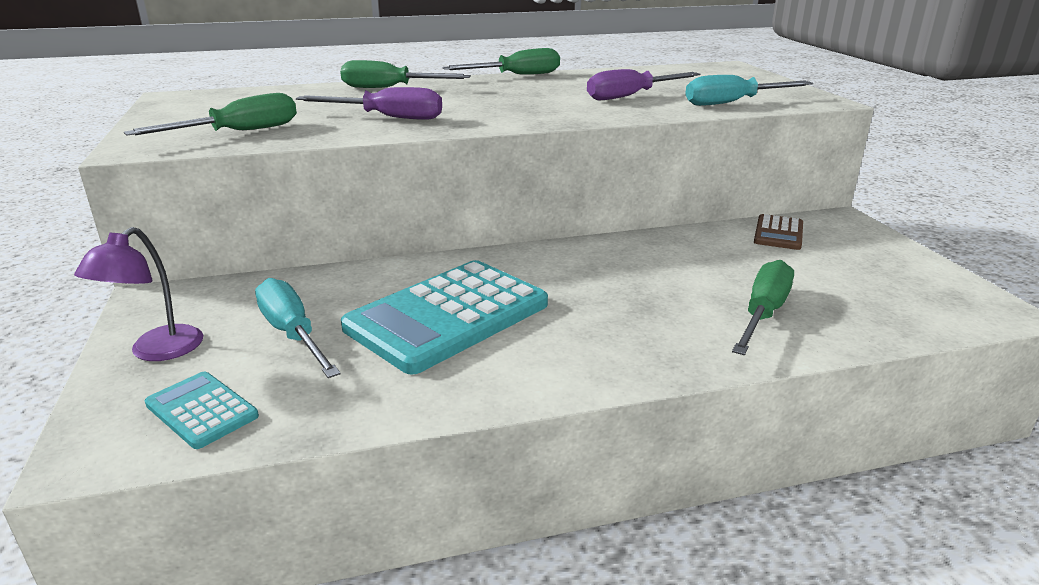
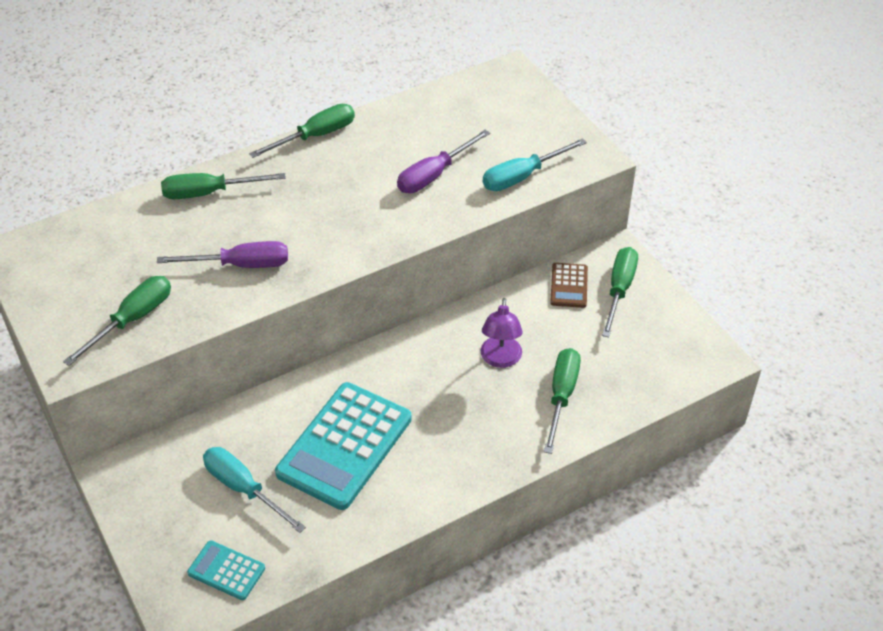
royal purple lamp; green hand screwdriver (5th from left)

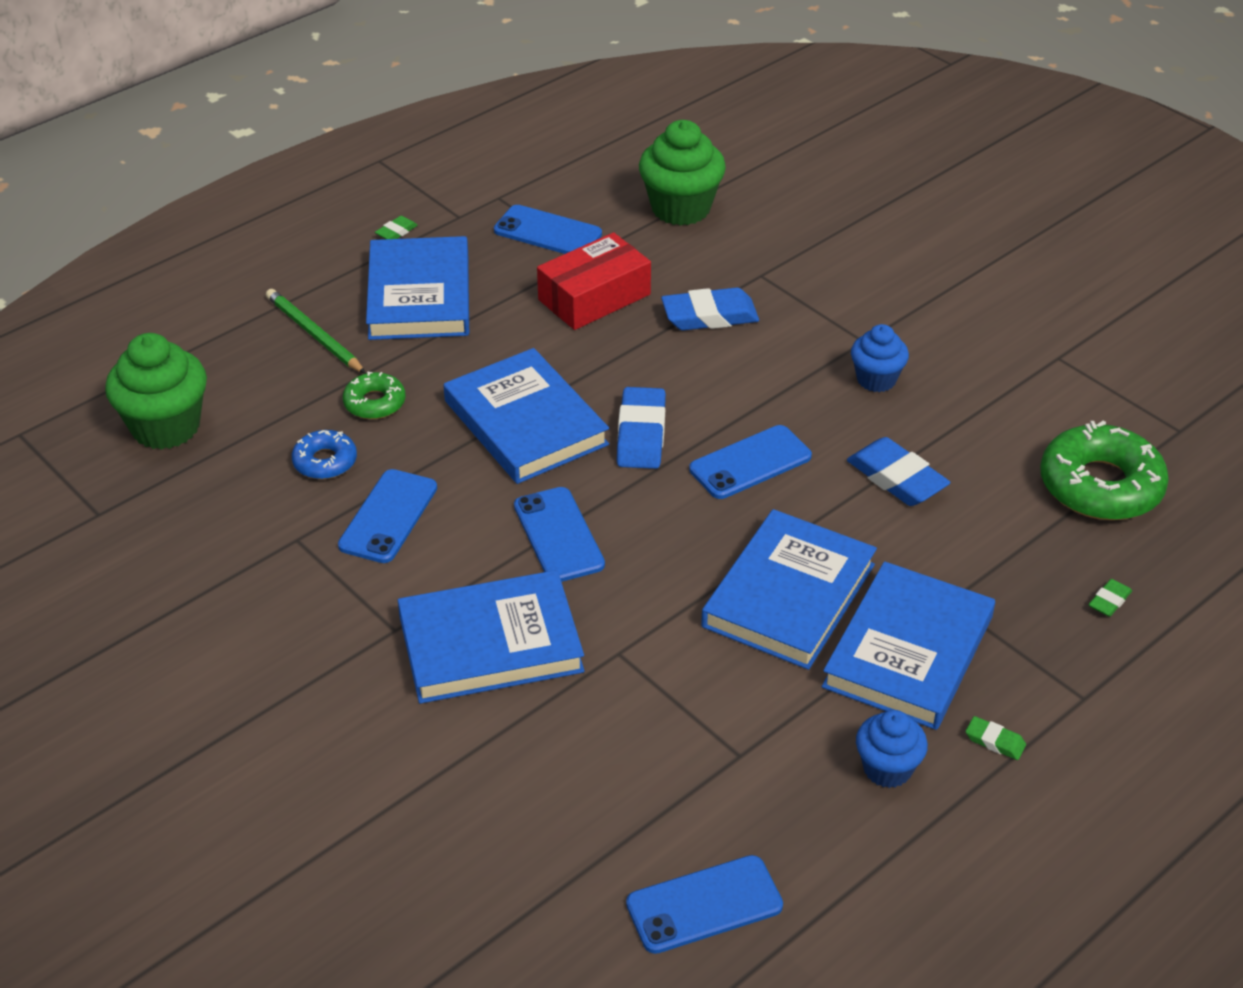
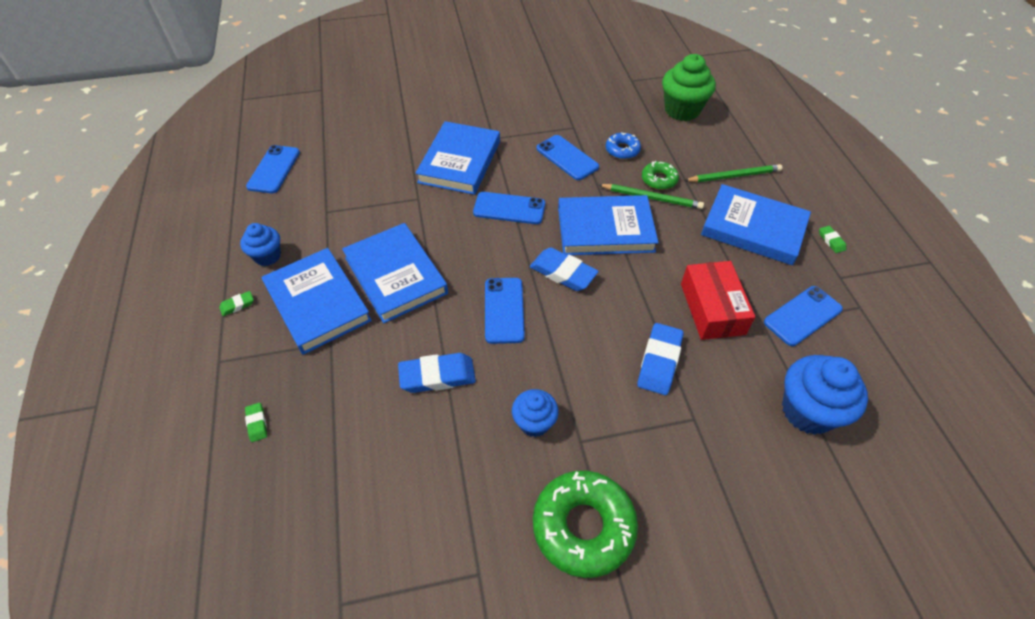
blue muffin (3rd from left); green glazed donut (1st from left); green lead pencil (1st from left)

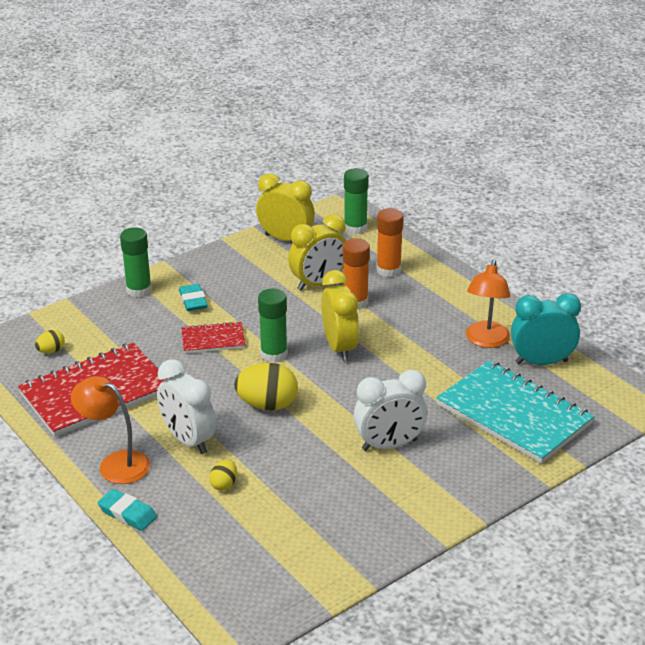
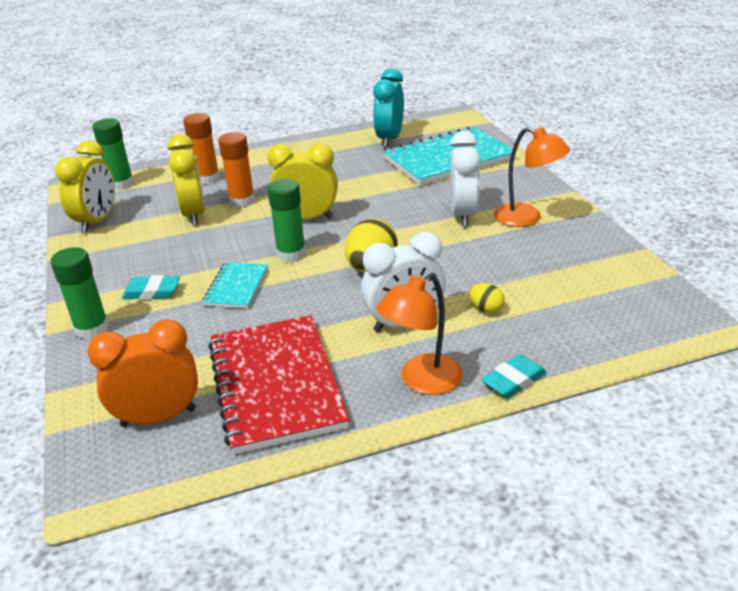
orange bedside clock; aqua exercise book (1st from left); bright yellow bedside clock (1st from left); orange lamp (2nd from left)

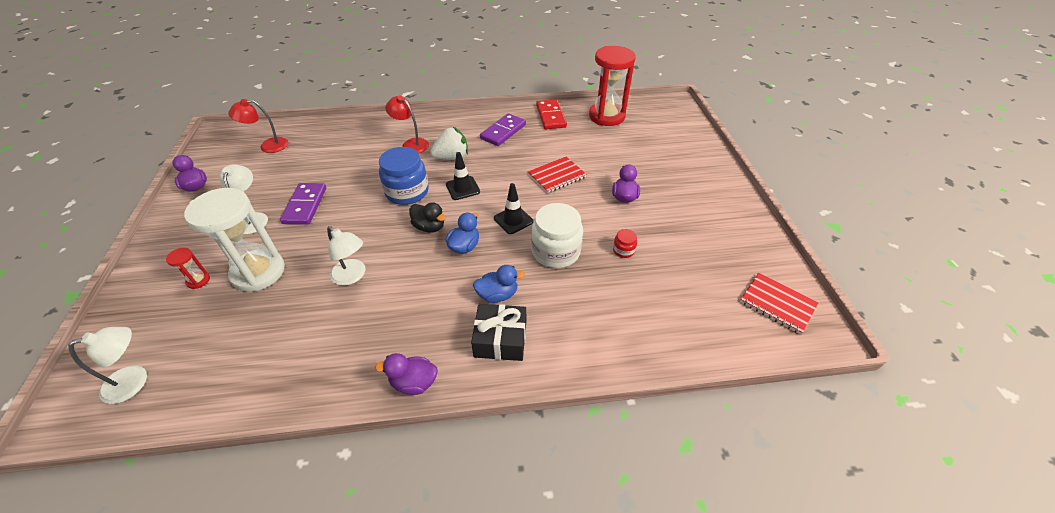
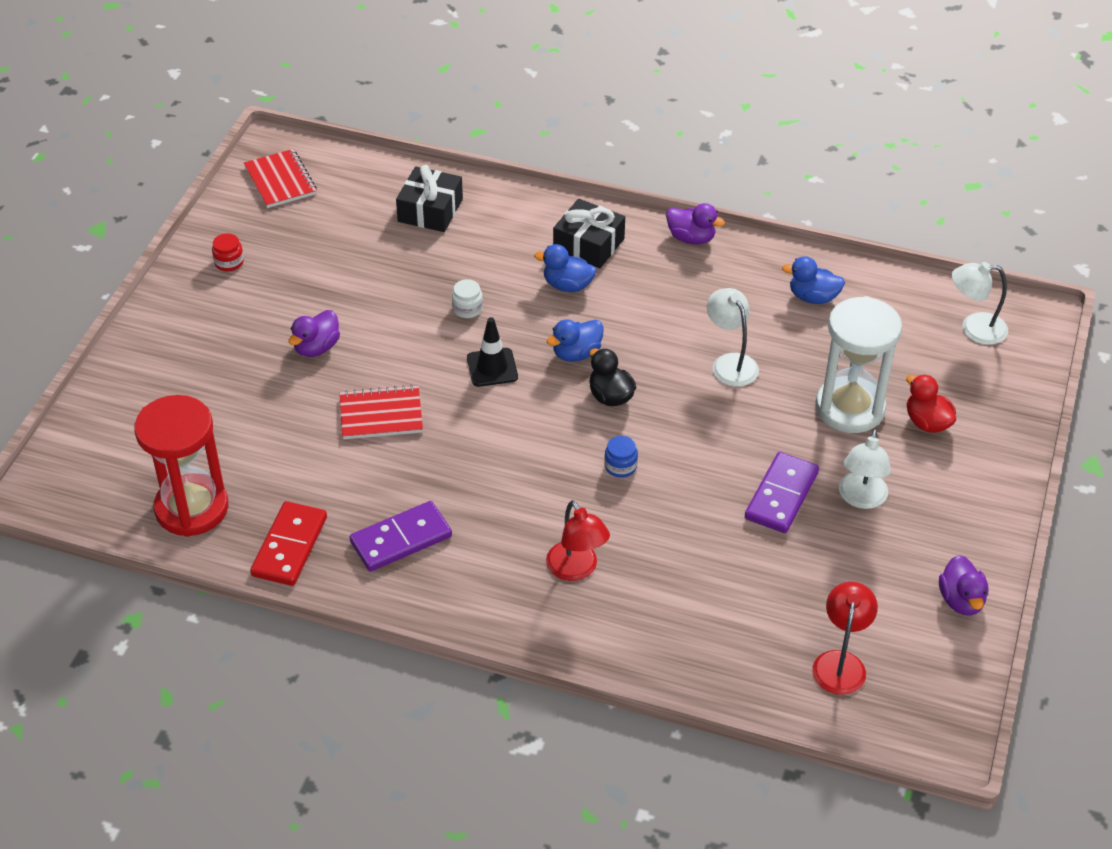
crimson rubber duck; crimson lamp (2nd from left); blue jam jar; snow-white toy strawberry; black safety cone (1st from left in the first image); snow-white jam jar; crimson jam jar; black gift (1st from left); blue rubber duck (3rd from left)

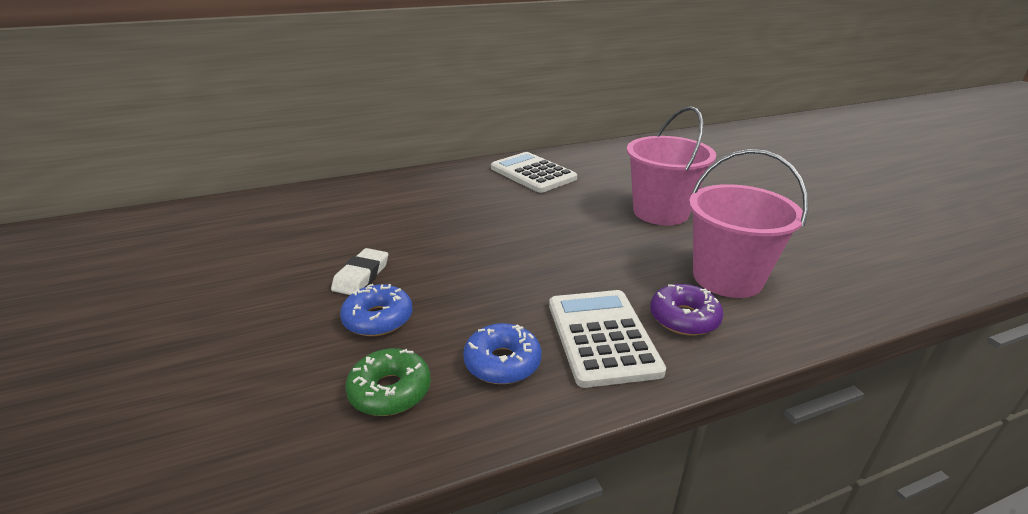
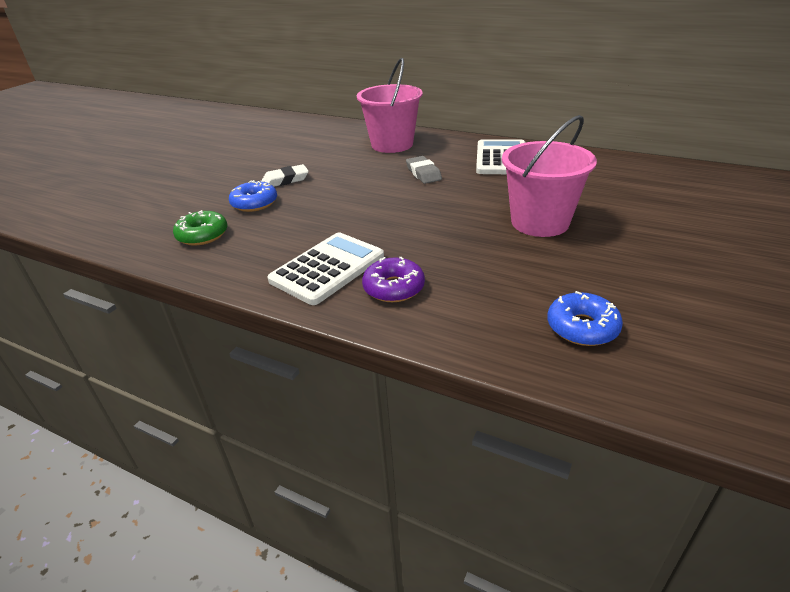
blue glazed donut (2nd from left); pink sand bucket (1st from left); grey eraser

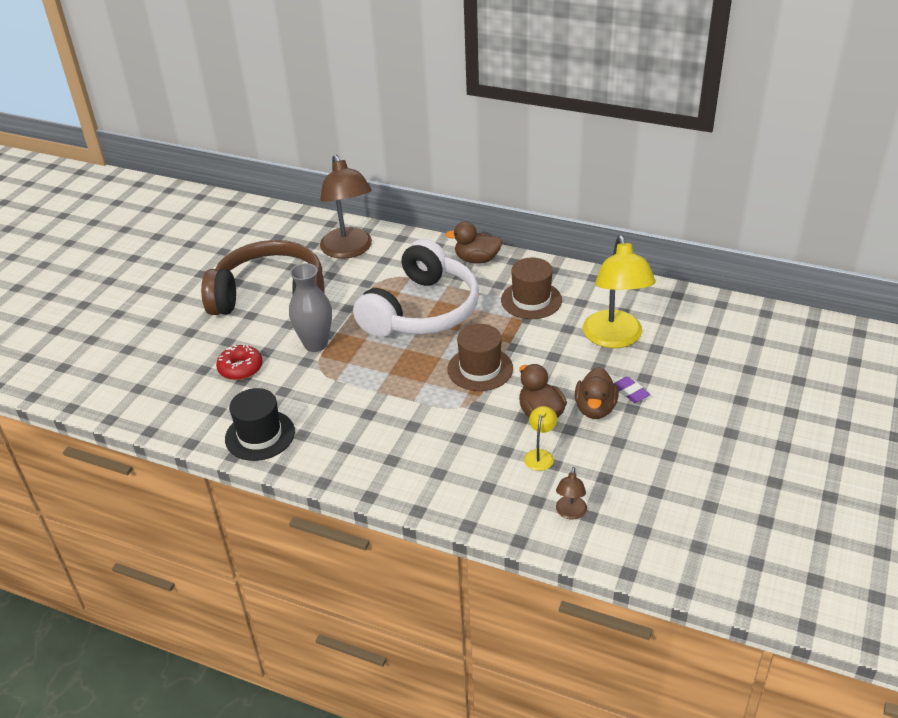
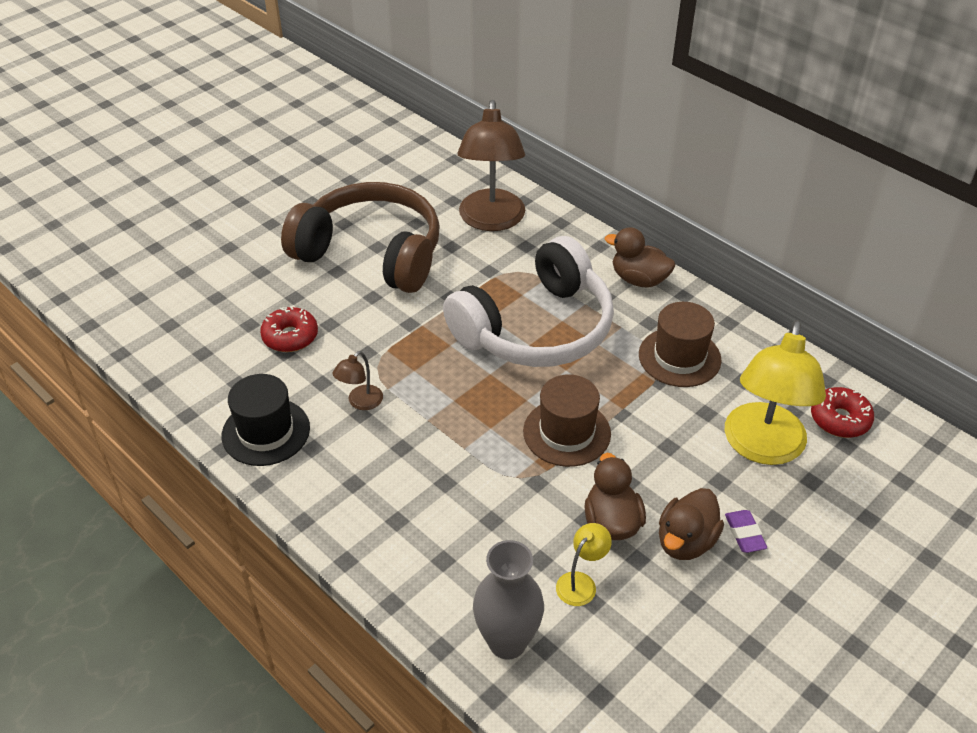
grey tall vase; russet lamp (1st from left); crimson glazed donut (2nd from left)

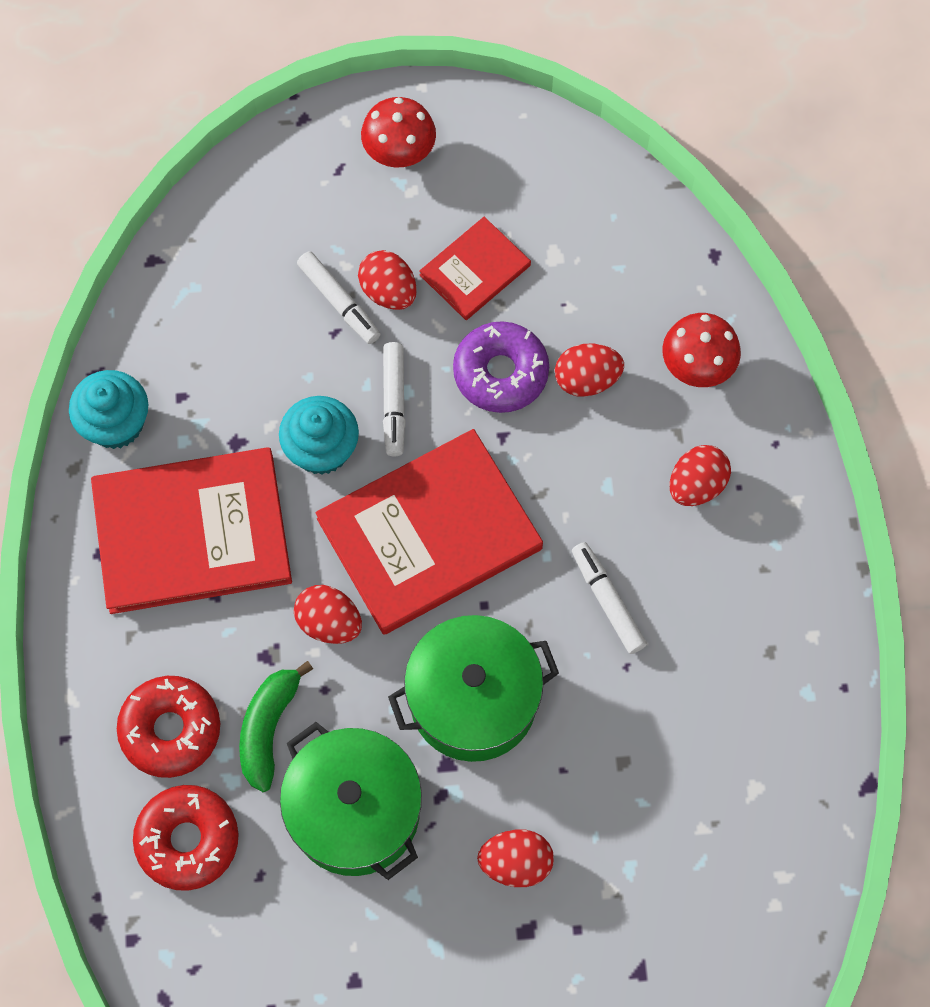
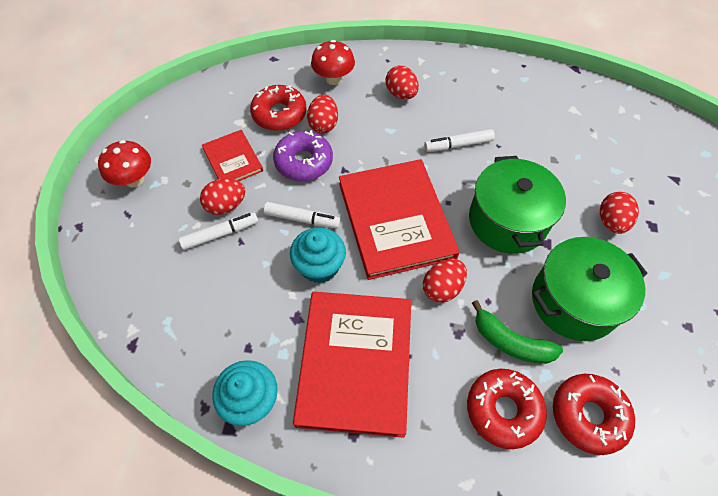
crimson glazed donut (1st from left)

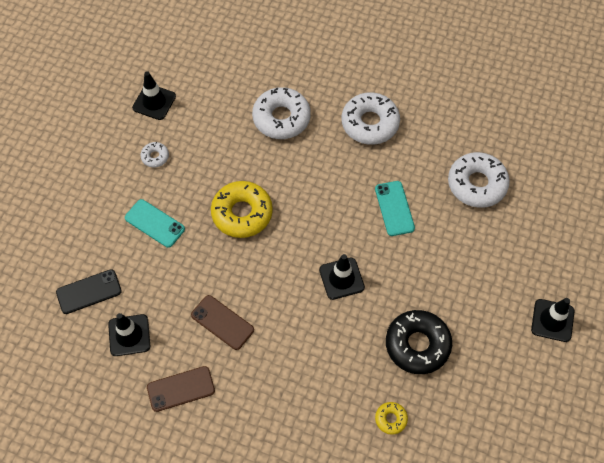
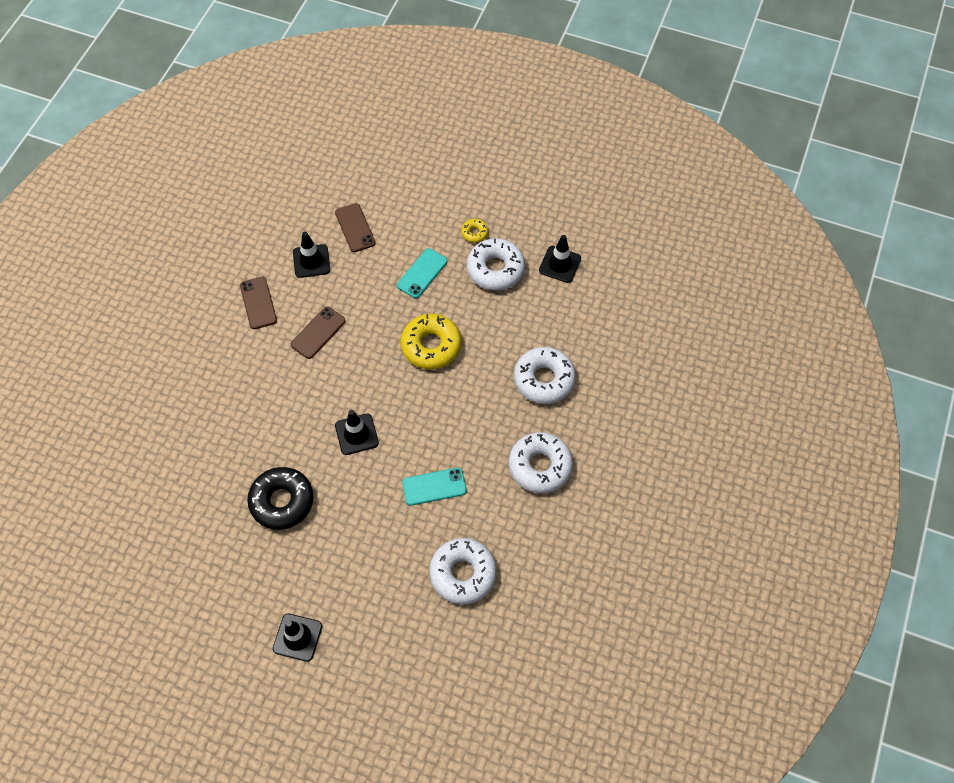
russet phone (3rd from left); snow-white glazed donut (2nd from left); bright yellow glazed donut (2nd from left)

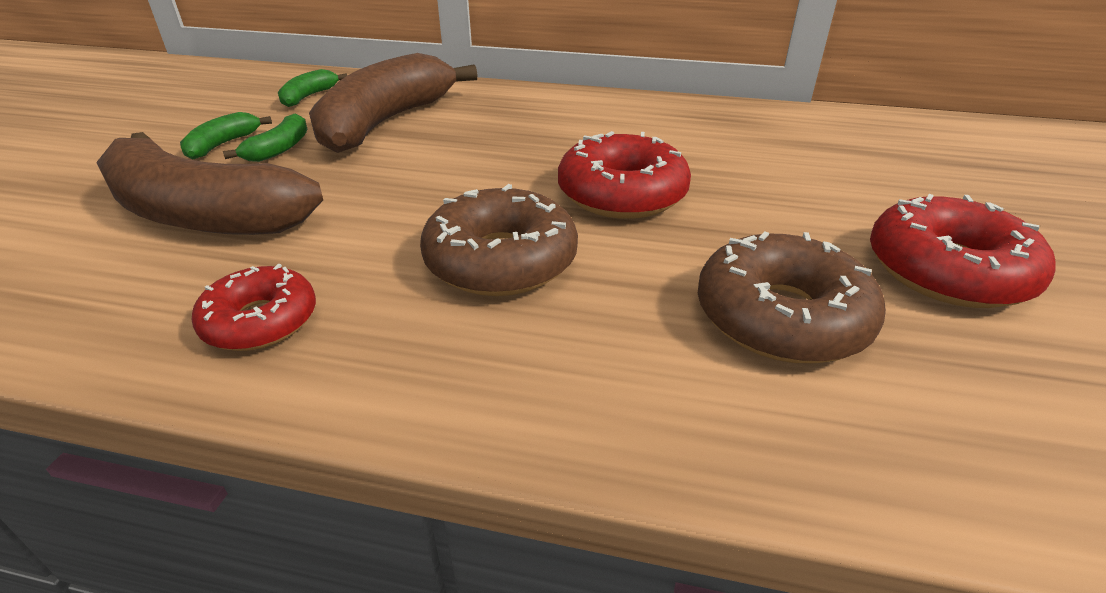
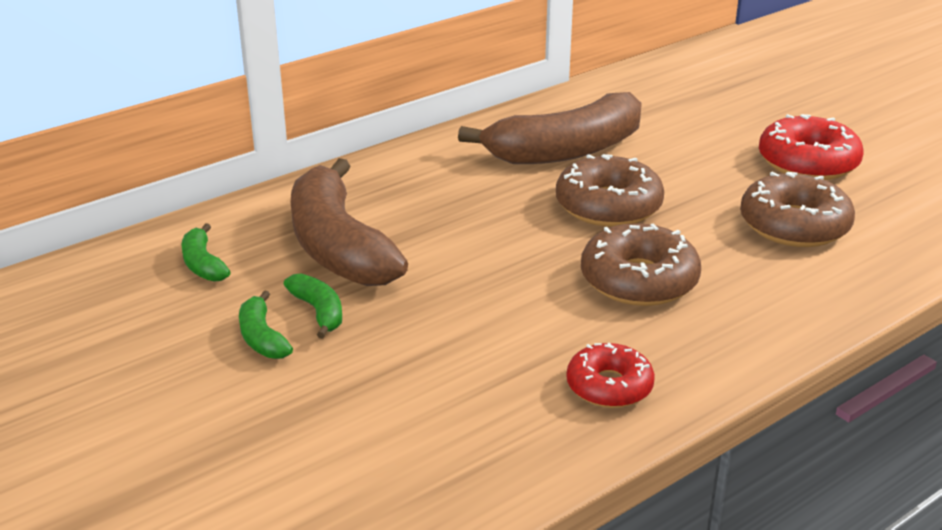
russet toy banana (2nd from left); russet glazed donut (1st from left)

